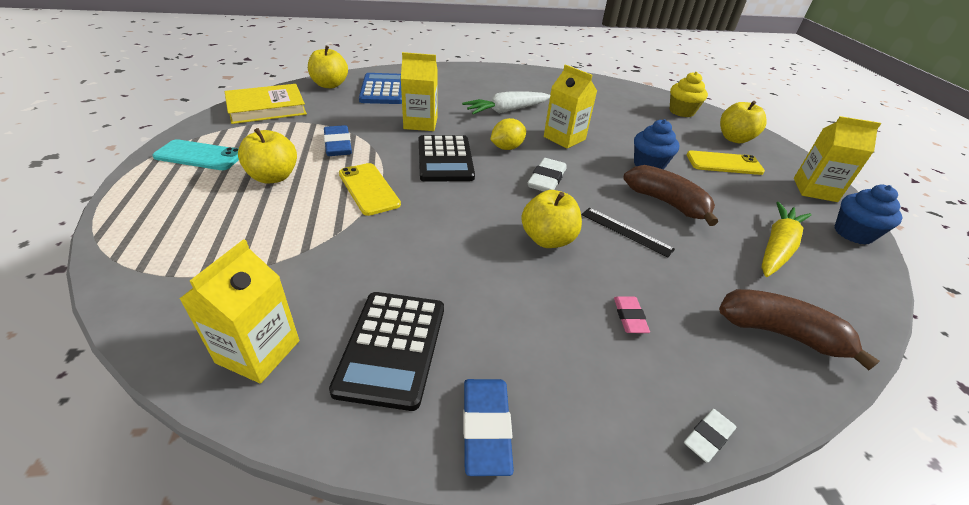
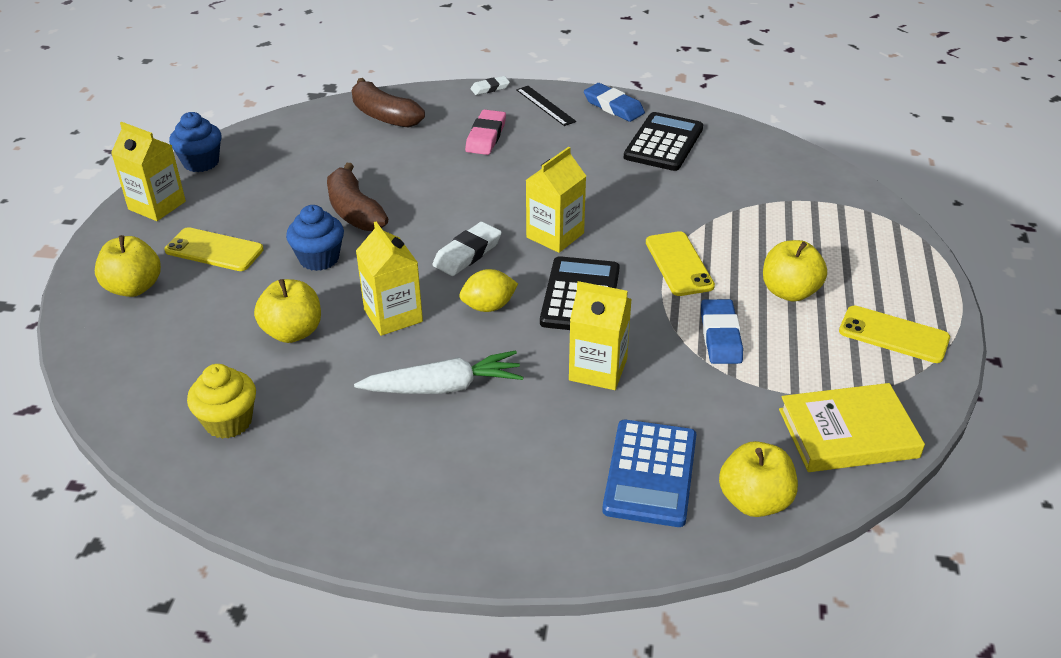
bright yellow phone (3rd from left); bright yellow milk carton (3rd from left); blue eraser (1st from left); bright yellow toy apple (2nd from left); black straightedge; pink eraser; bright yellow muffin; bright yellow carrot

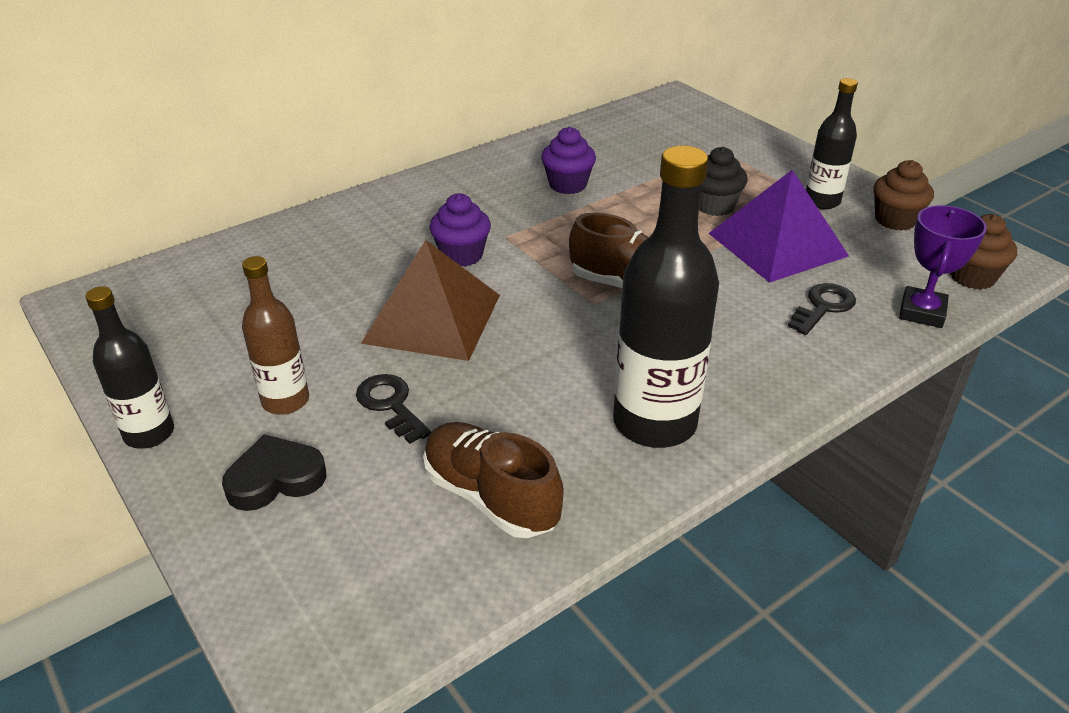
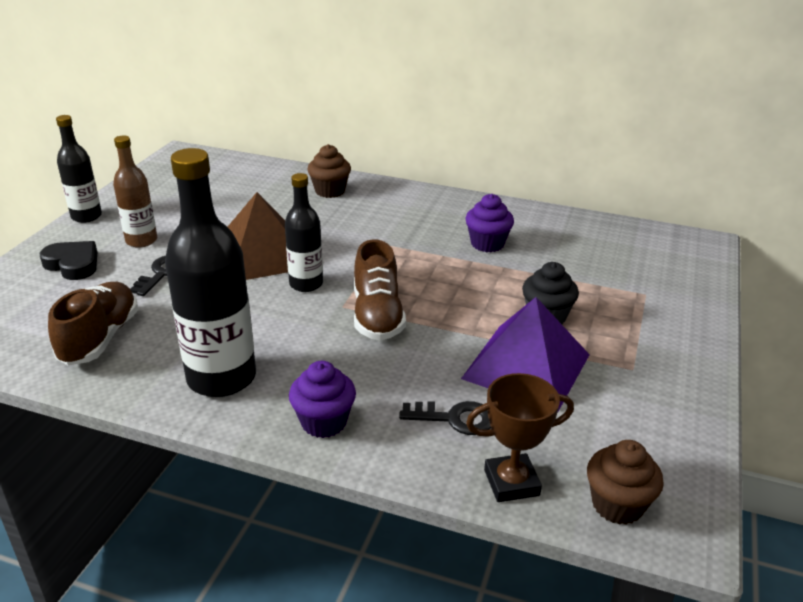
royal purple muffin (1st from left); black bottle (3rd from left); russet muffin (1st from left); russet prize cup

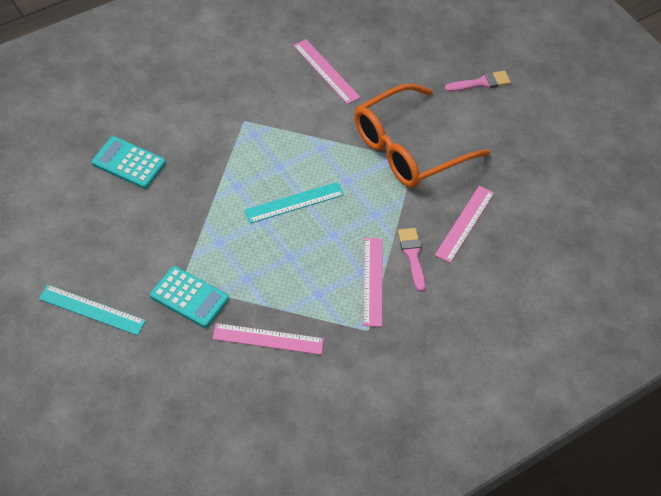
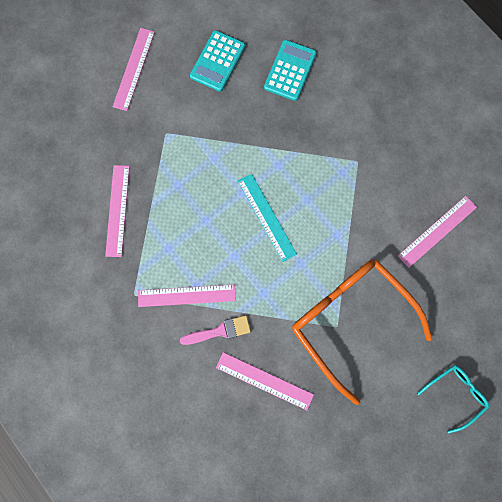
pink straightedge (2nd from left); aqua calculator (1st from left); aqua glasses

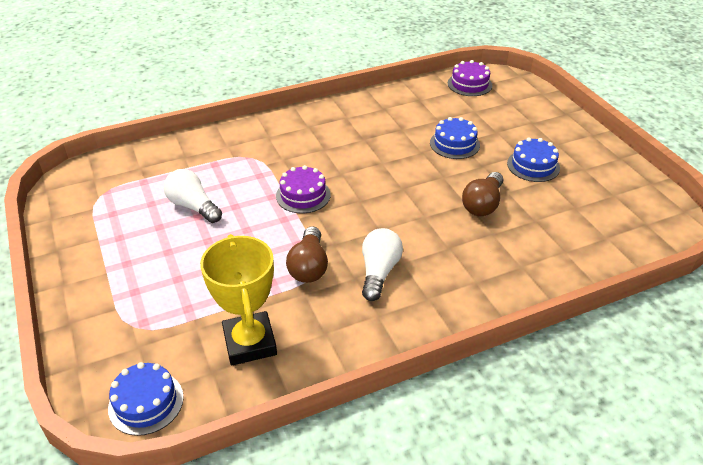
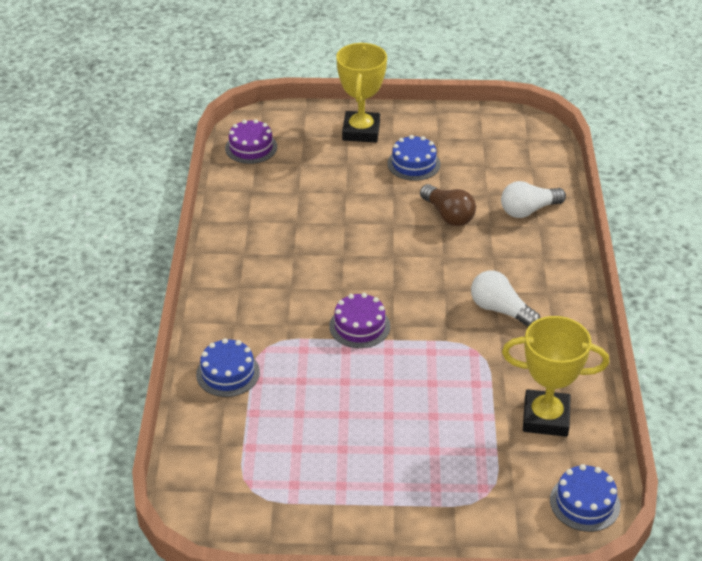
snow-white bulb (2nd from left); russet bulb (1st from left in the first image); blue cake (1st from left); bright yellow prize cup (1st from left)

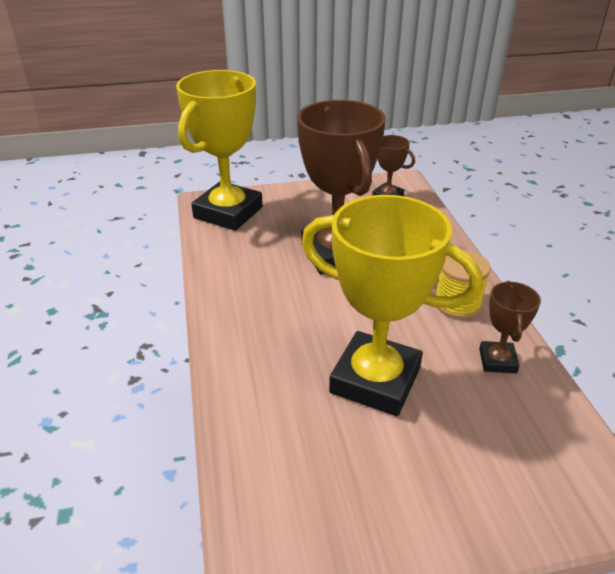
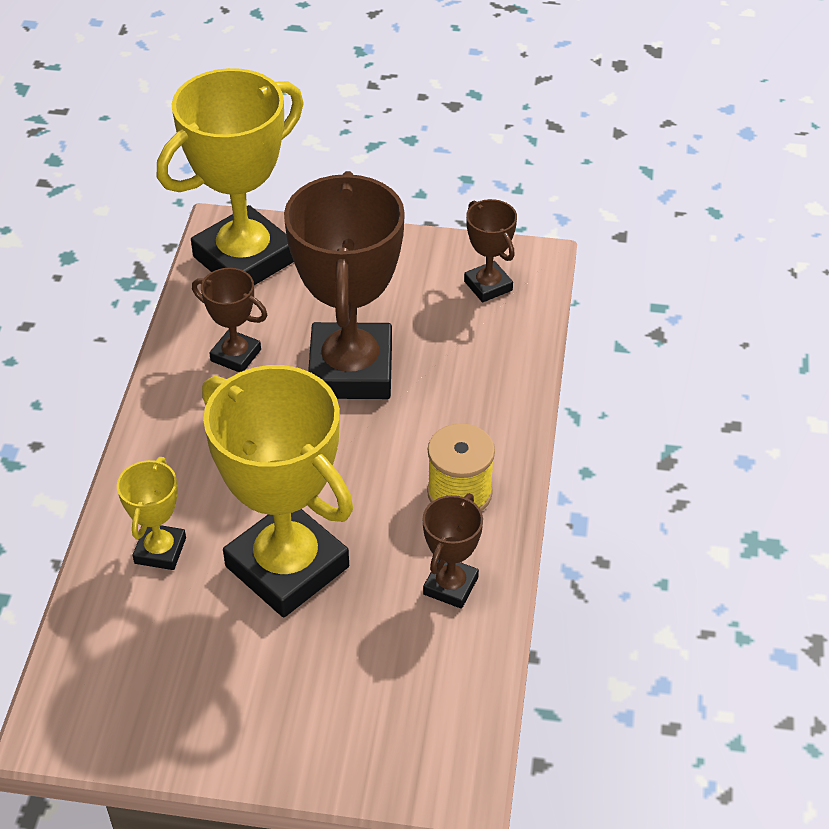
bright yellow prize cup (1st from left); russet prize cup (1st from left)

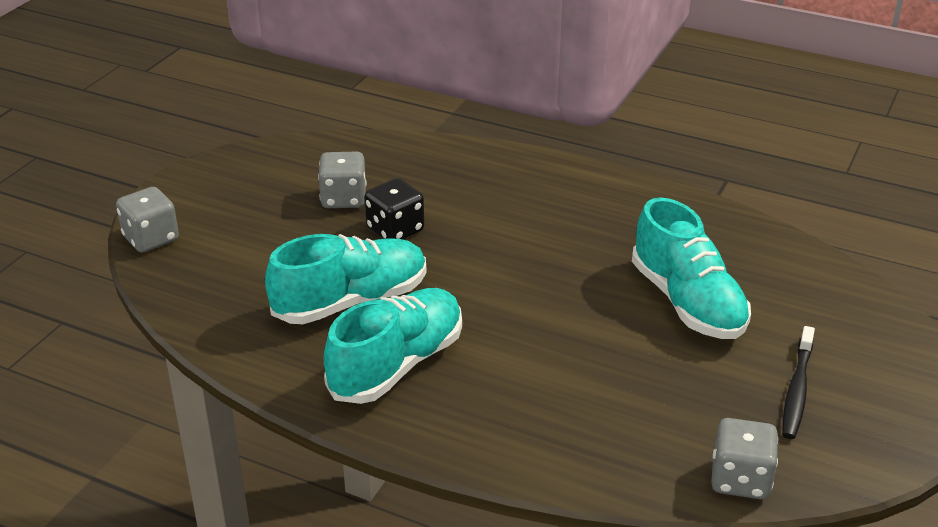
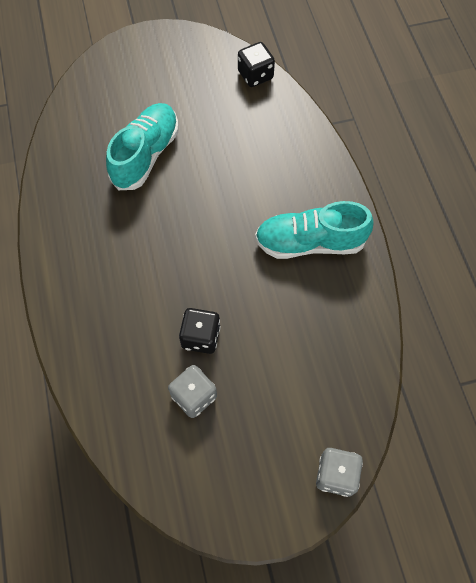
aqua sneaker (1st from left in the first image); black dice (2nd from left); black toothbrush

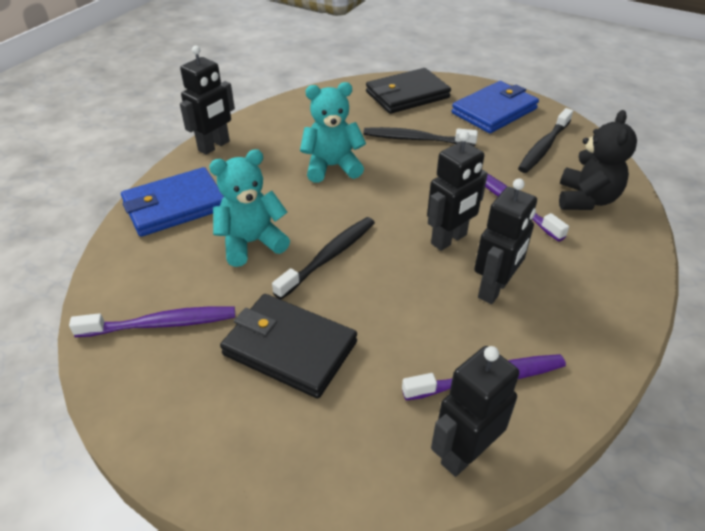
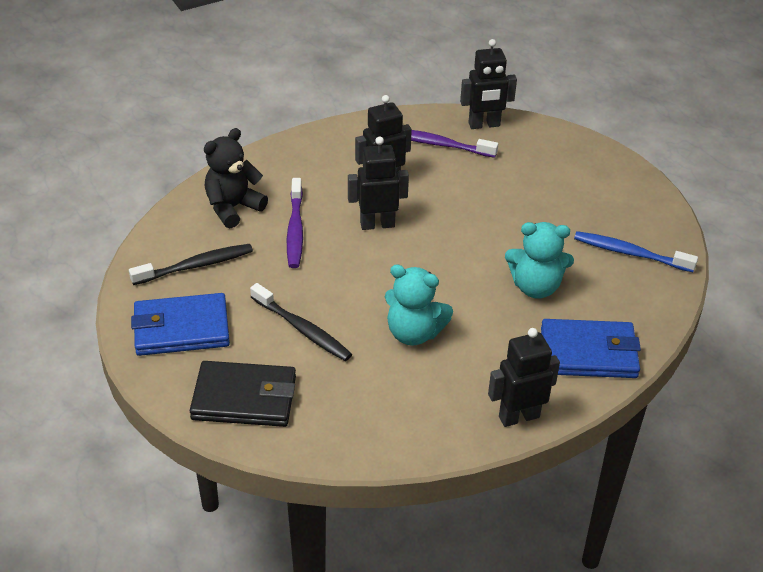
blue toothbrush; black billfold (1st from left in the first image); black toothbrush (1st from left in the first image)

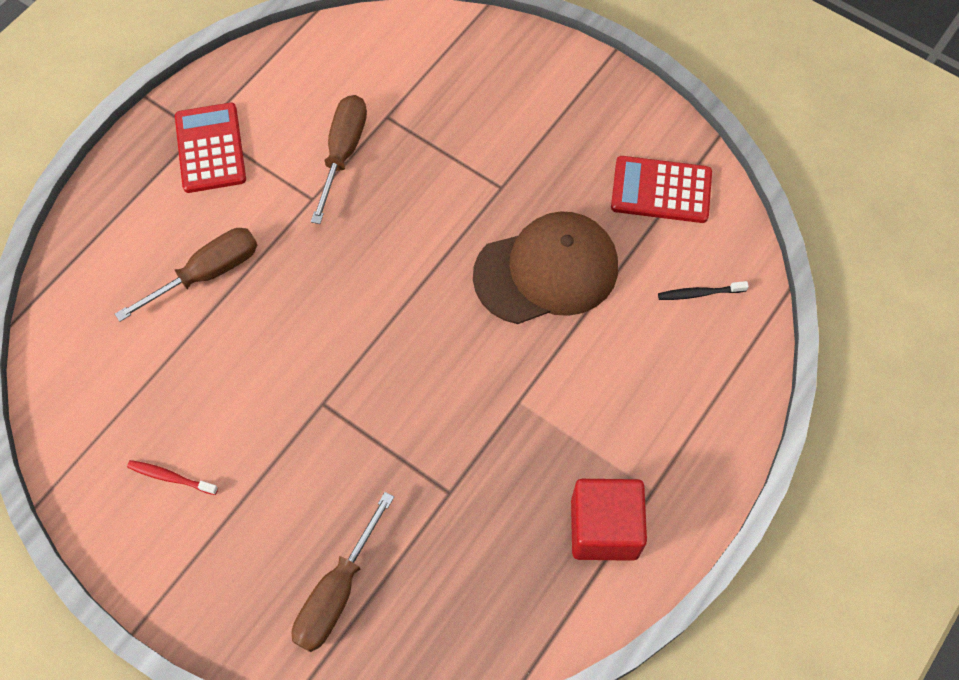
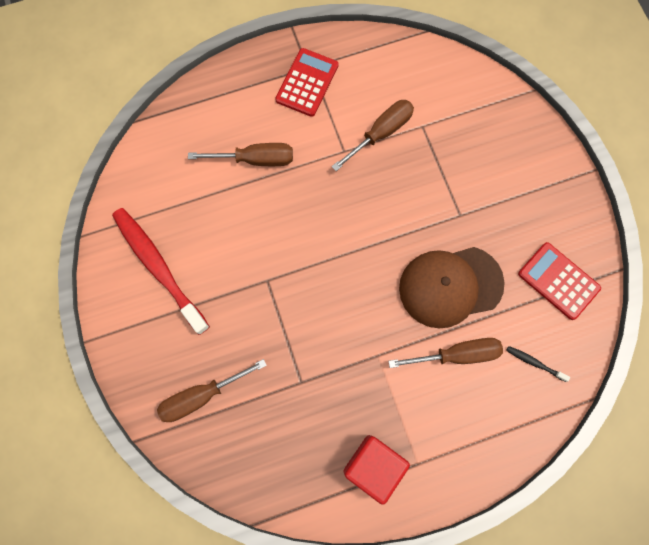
crimson toothbrush; russet cap; russet hand screwdriver (4th from left)

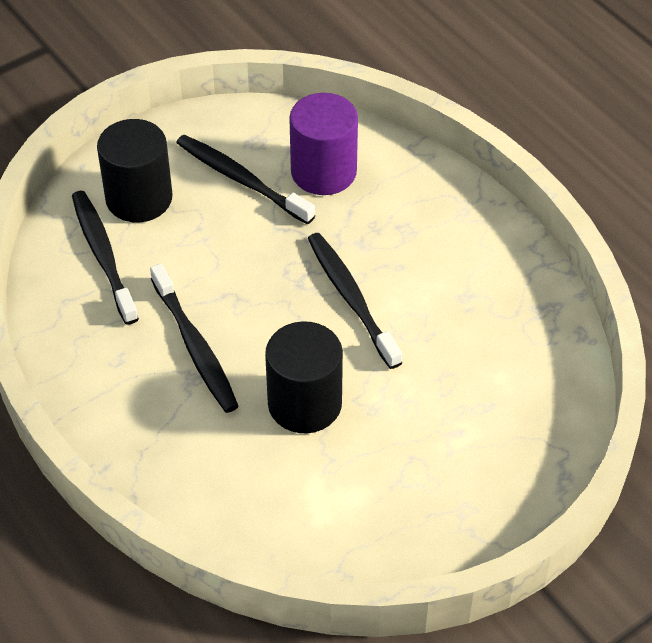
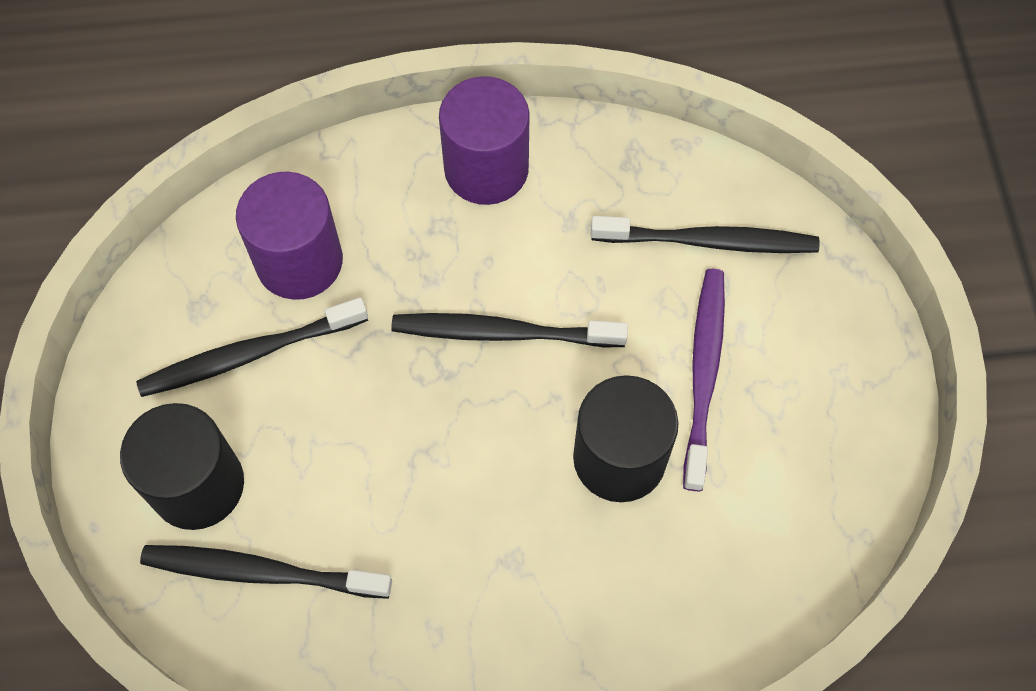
black toothbrush (4th from left); royal purple cylinder (2nd from left); royal purple toothbrush

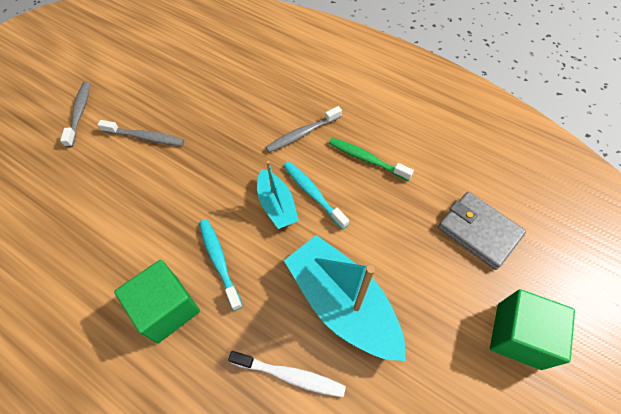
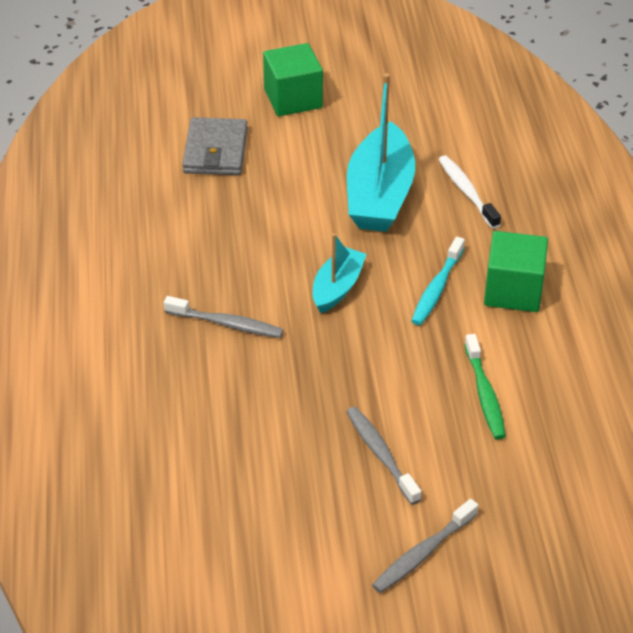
aqua toothbrush (2nd from left in the first image); green toothbrush

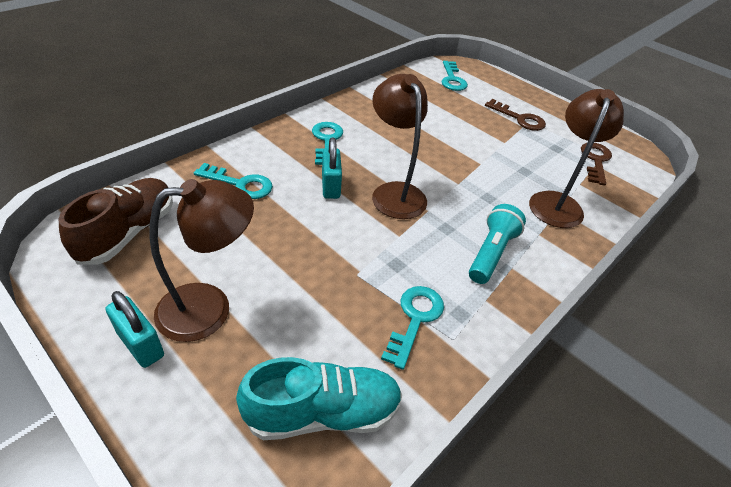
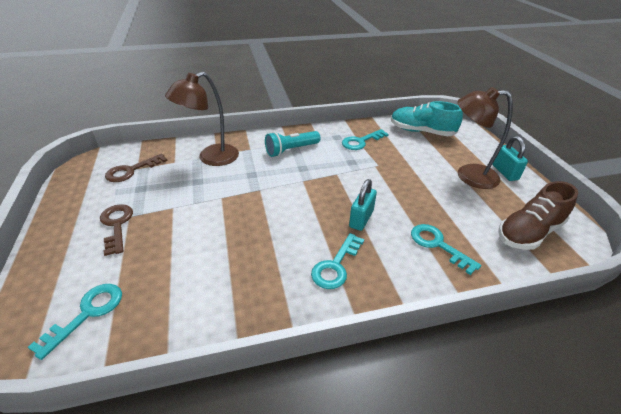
russet lamp (2nd from left in the first image)

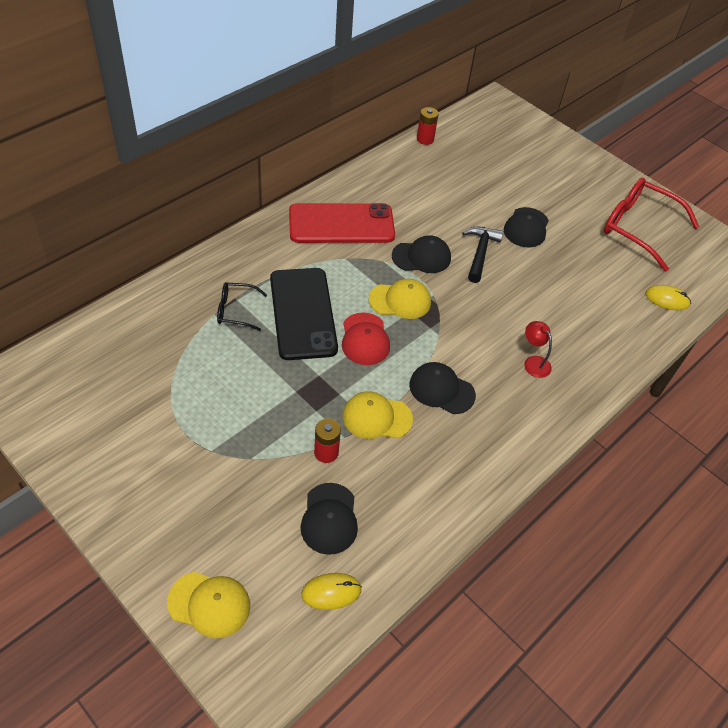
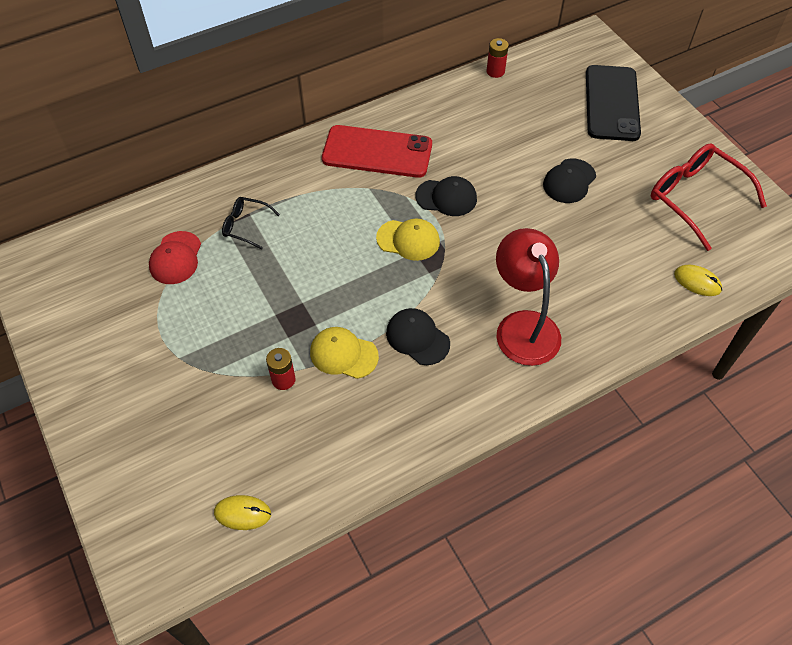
bright yellow cap (1st from left in the first image); black phone; black cap (1st from left in the first image); crimson cap; black carpenter's hammer; crimson lamp

